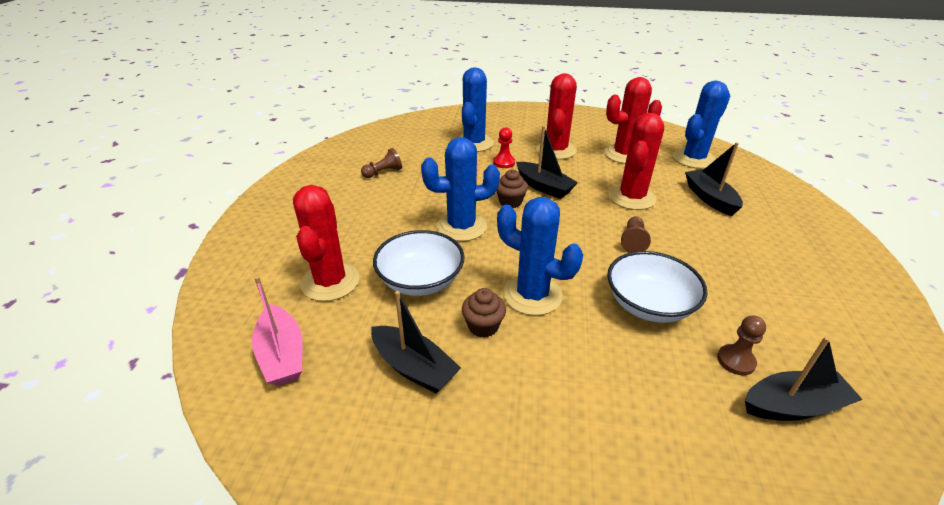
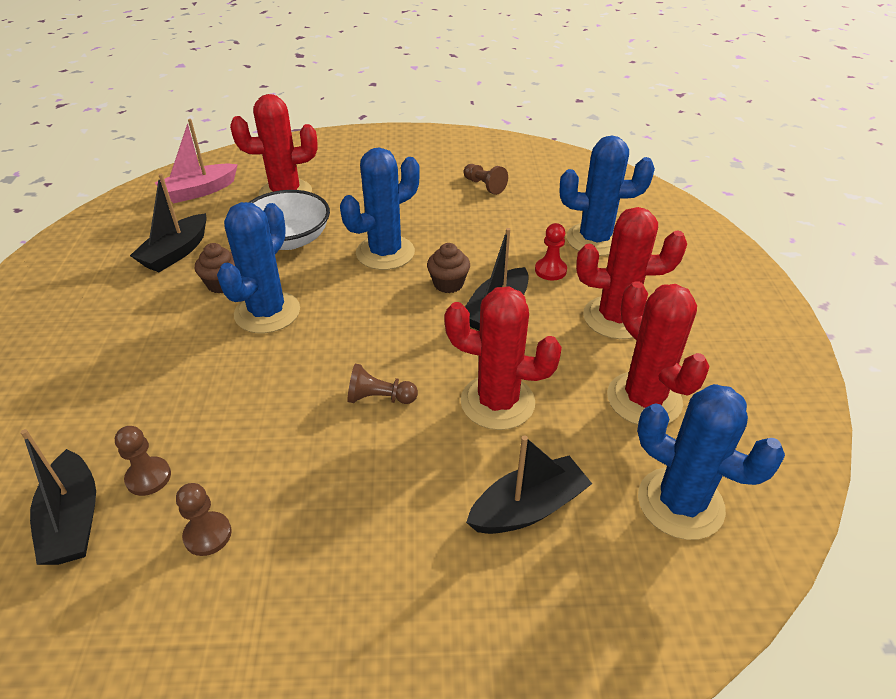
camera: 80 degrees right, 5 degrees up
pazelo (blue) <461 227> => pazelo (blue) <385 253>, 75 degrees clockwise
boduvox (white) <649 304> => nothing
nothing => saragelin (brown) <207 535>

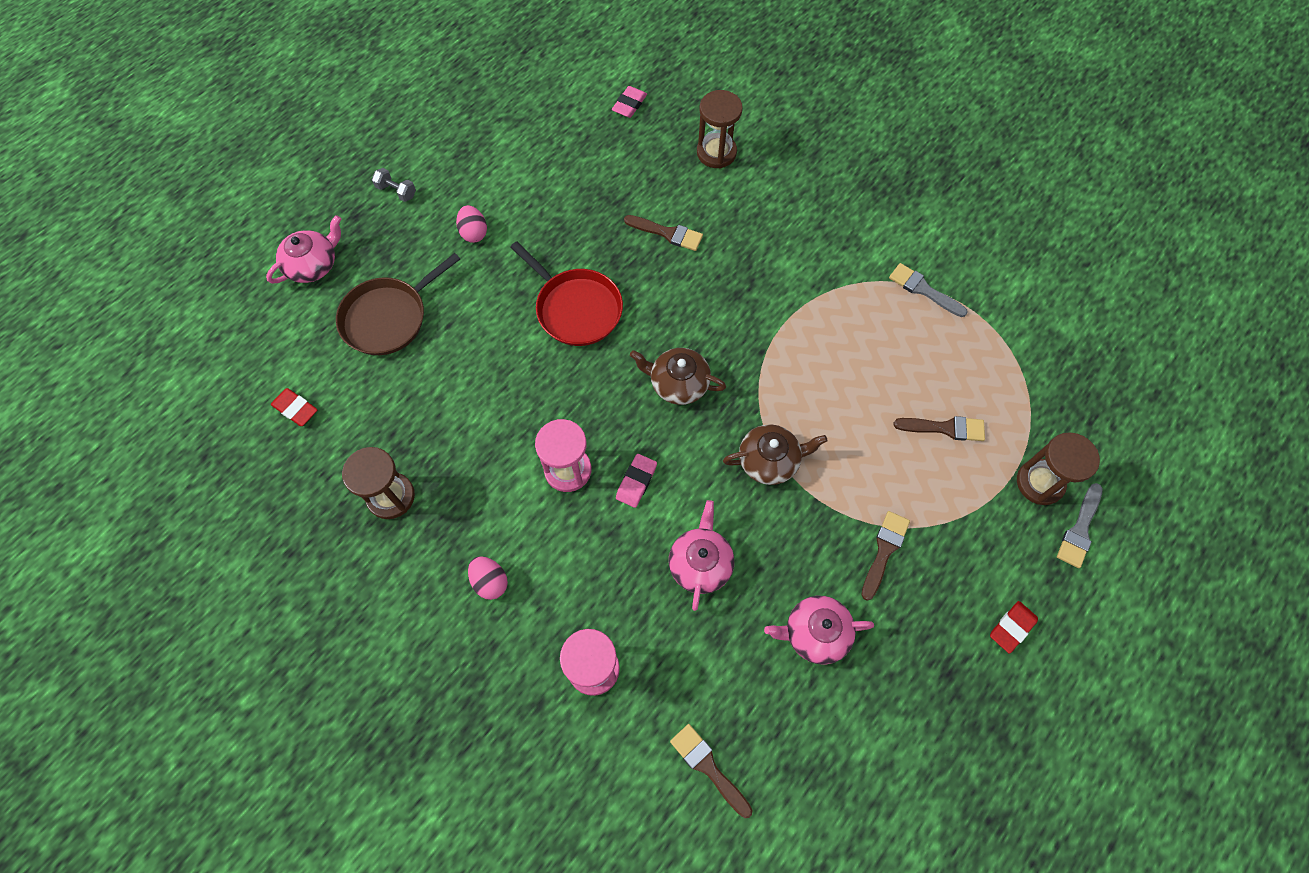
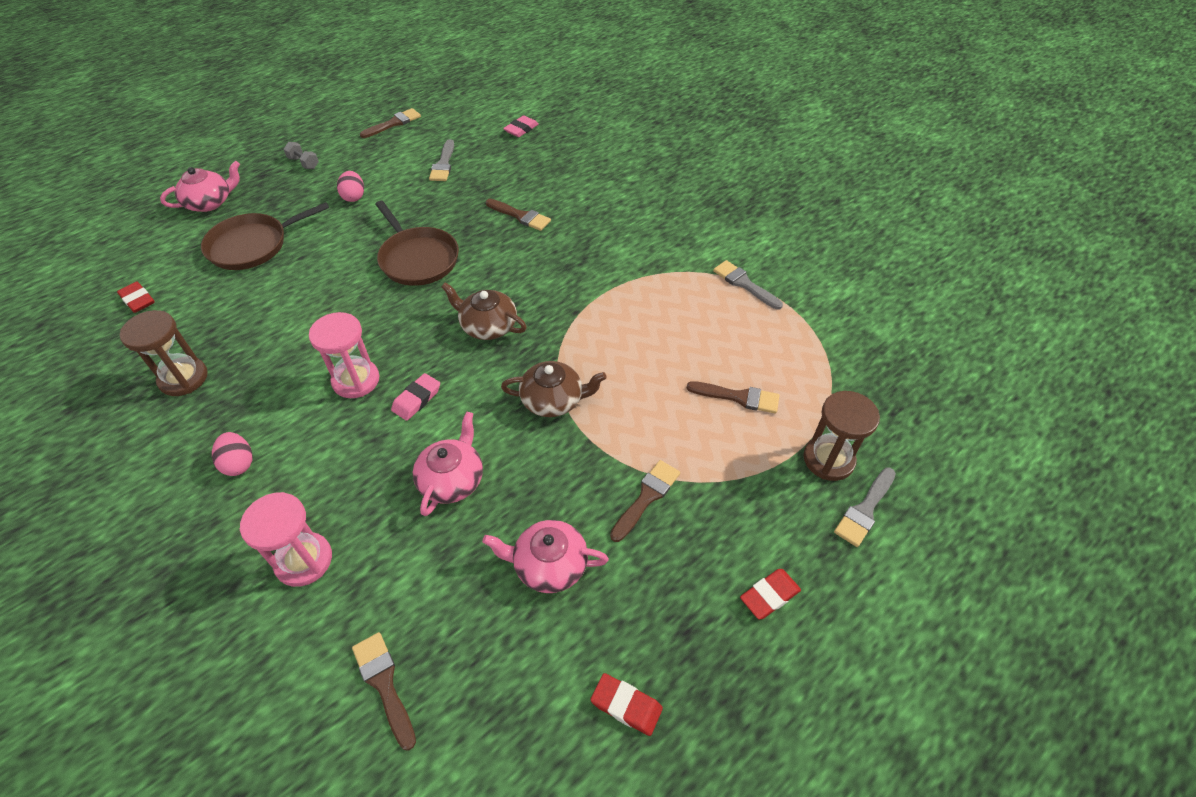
camera: 10 degrees right, 15 degrees down
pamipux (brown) <716 152> => nothing
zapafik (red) <576 308> => zapafik (brown) <418 259>
nothing => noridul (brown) <394 123>
nothing => noridul (grey) <443 164>
nothing => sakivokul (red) <626 705>

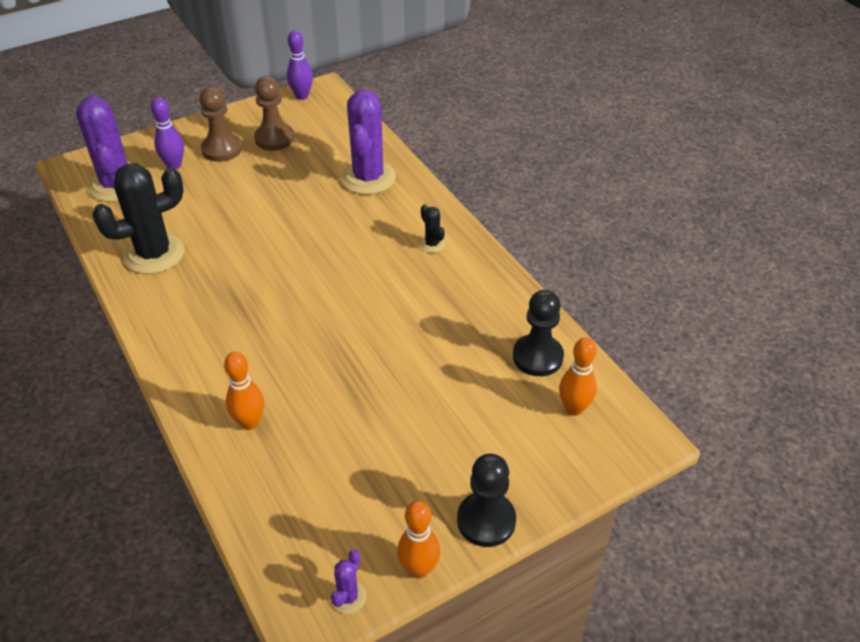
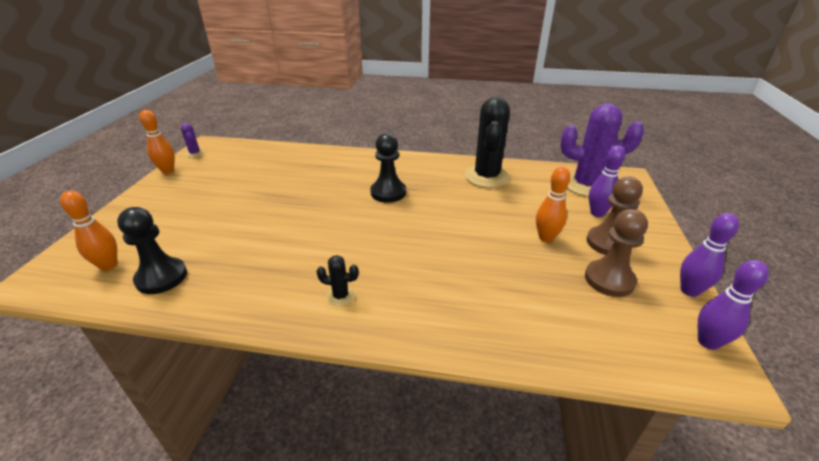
camera: 130 degrees right, 10 degrees down
pazelo (purple) <368 178> => nothing
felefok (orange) <249 422> => felefok (orange) <546 238>, relocated
saragelin (black) <486 520> => saragelin (black) <388 192>, relocated
nothing => felefok (purple) <689 291>

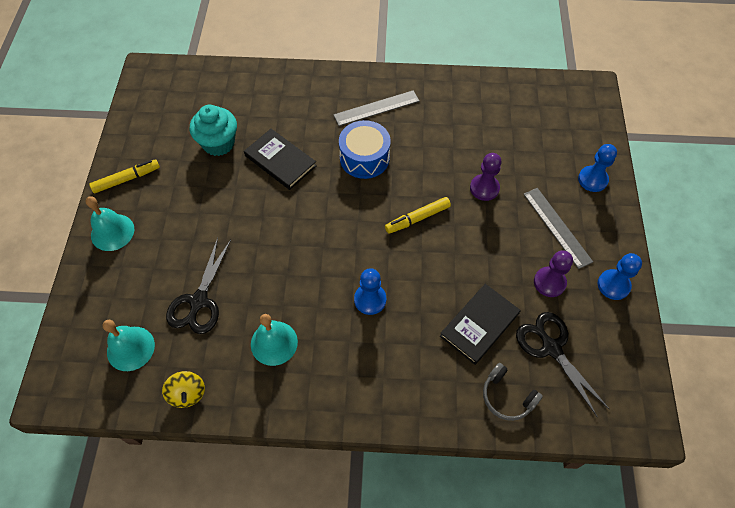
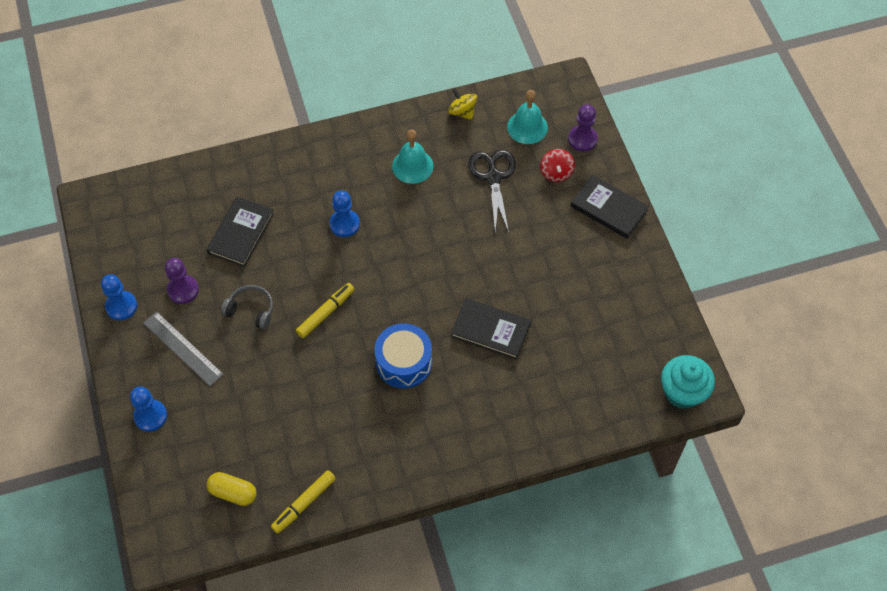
camera: 160 degrees right, 0 degrees up
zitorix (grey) <376 108> => nothing
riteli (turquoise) <218 143> => riteli (turquoise) <682 392>, relocated
saragelin (purple) <484 188> => saragelin (purple) <582 139>, relocated
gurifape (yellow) <127 179> => gurifape (yellow) <304 504>, relocated
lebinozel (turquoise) <112 232> => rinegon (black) <608 208>
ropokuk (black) <551 348> => nothing
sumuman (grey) <507 396> => sumuman (grey) <251 310>, relocated
nothing => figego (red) <556 173>
nothing => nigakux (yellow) <233 493>

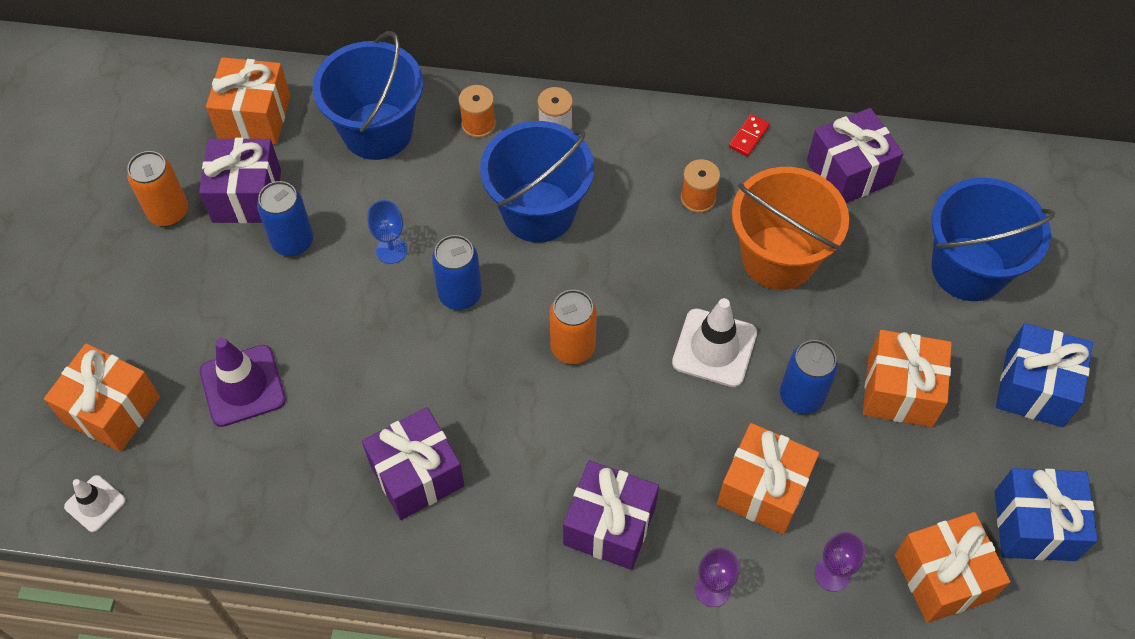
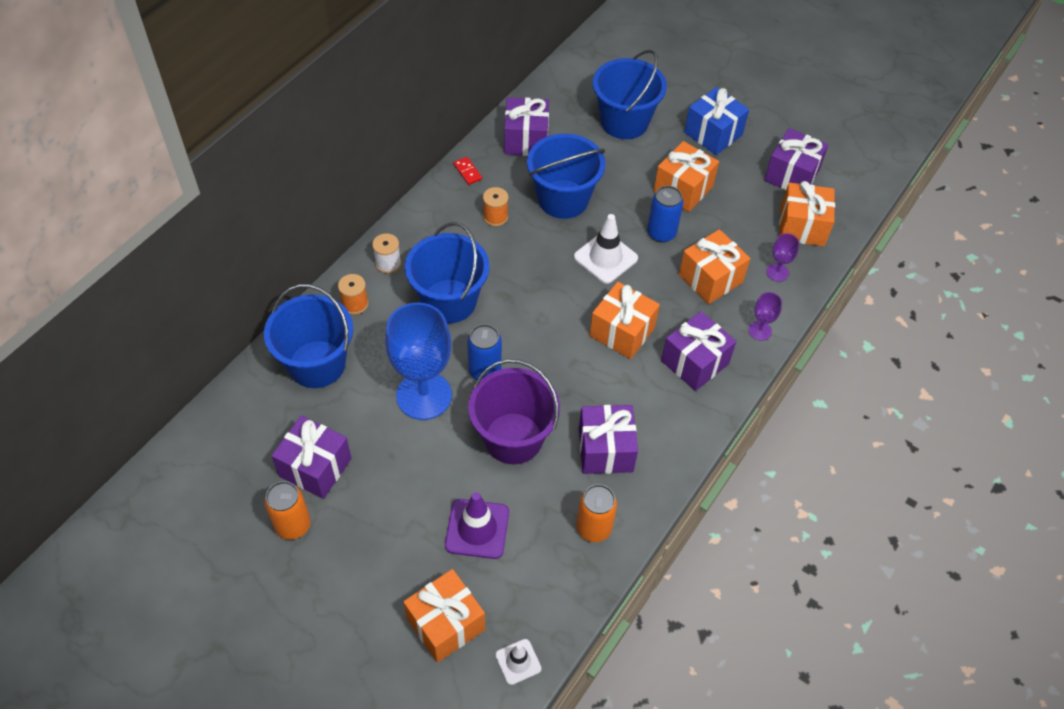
camera: 65 degrees left, 5 degrees down
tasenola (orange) <254 117> => tasenola (orange) <622 332>, relocated
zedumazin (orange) <778 258> => zedumazin (blue) <563 199>
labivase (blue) <293 241> => nothing
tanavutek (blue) <391 250> => tanavutek (blue) <424 395>, x2.30
labivase (orange) <572 347> => labivase (orange) <594 528>, relocated
tasenola (blue) <1034 525> => tasenola (purple) <791 175>
nothing => zedumazin (purple) <513 438>

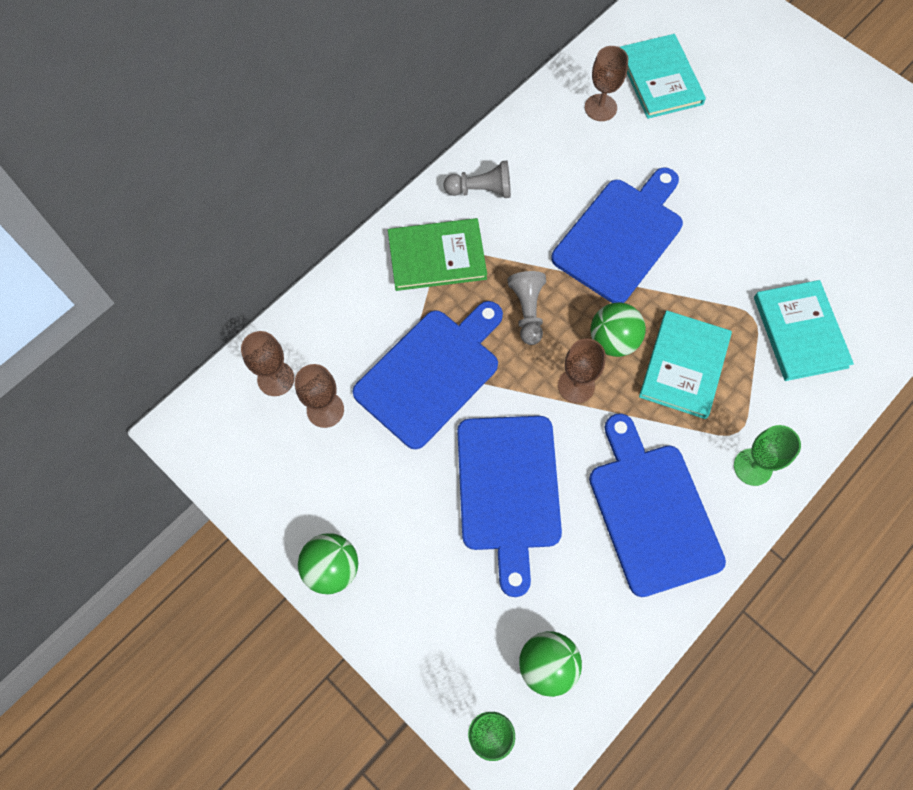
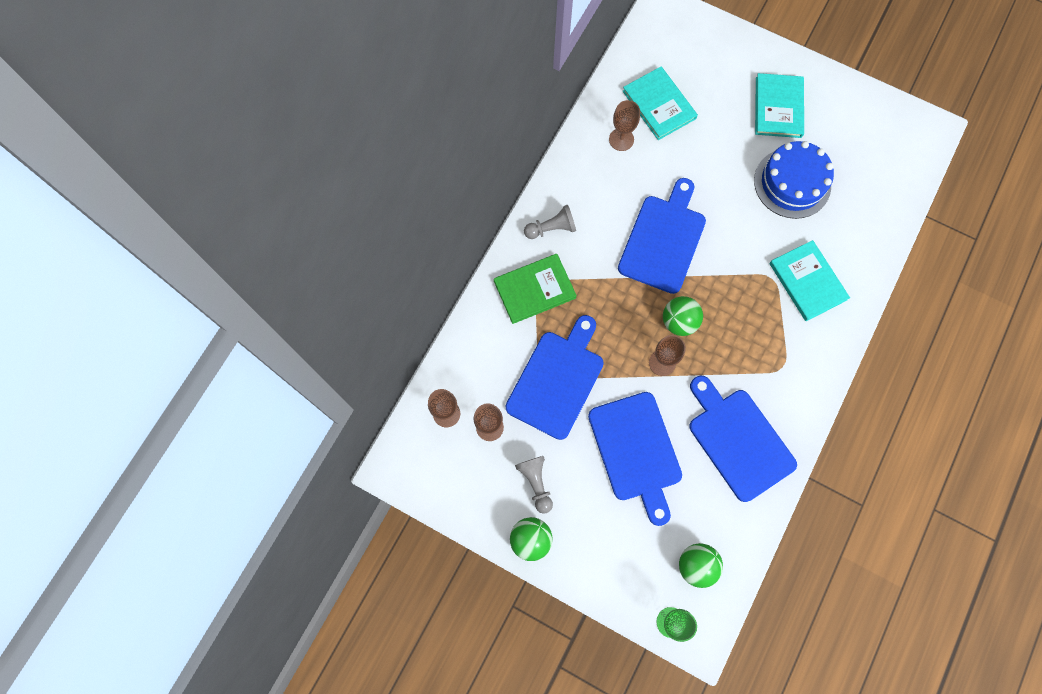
camera: 15 degrees left, 5 degrees up
saragelin (grey) <527 311> => saragelin (grey) <536 483>, relocated
rinegon (turquoise) <684 366> => rinegon (turquoise) <778 107>, relocated
tanavutek (green) <752 467> => nothing
nothing => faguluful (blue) <792 183>

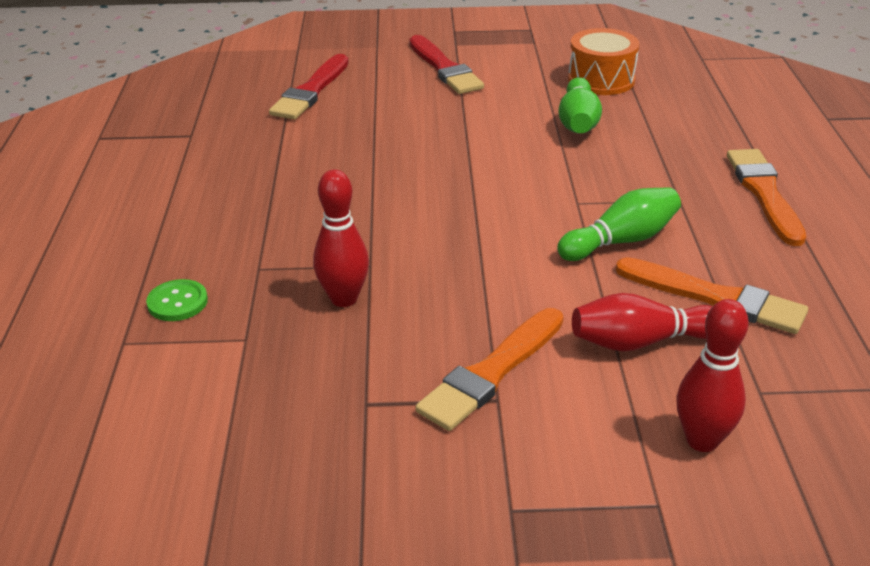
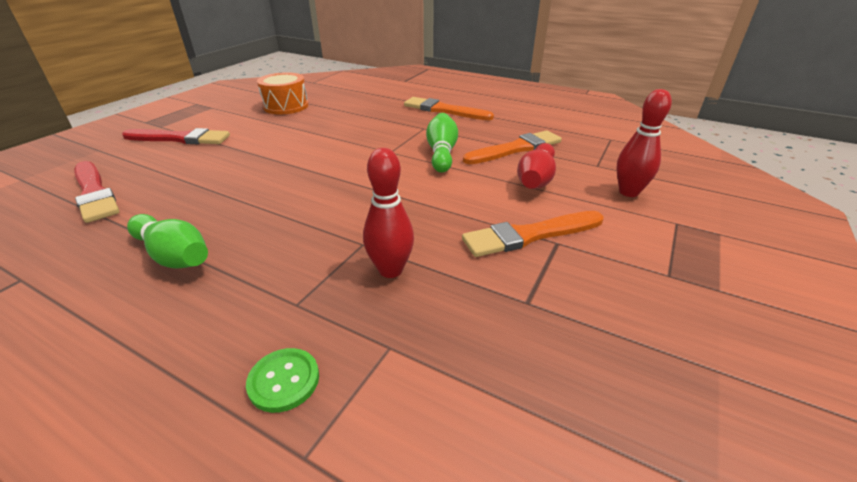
camera: 60 degrees left, 0 degrees up
felefok (green) <578 122> => felefok (green) <174 255>, relocated
noridul (orange) <491 372> => noridul (orange) <529 235>, 90 degrees clockwise

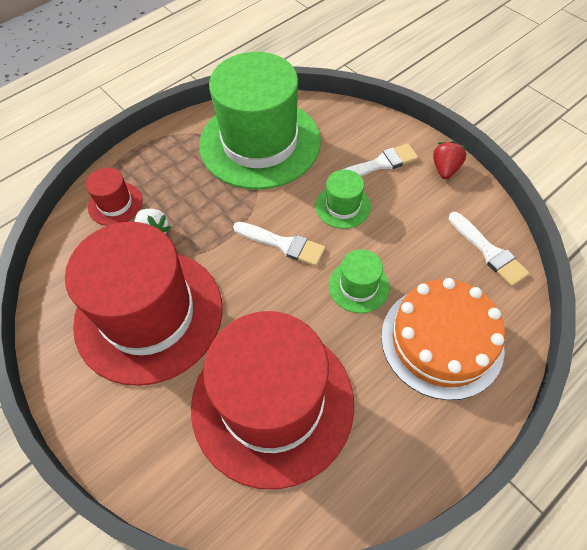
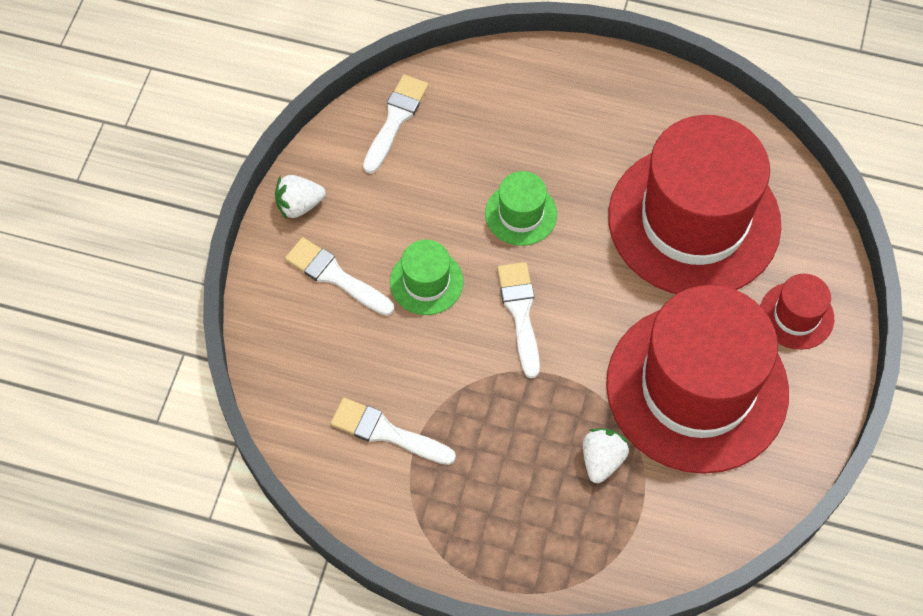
camera: 125 degrees left, 5 degrees up
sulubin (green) <260 143> => noridul (white) <386 432>
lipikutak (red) <445 169> => lipikutak (white) <299 205>
sulubin (red) <115 204> => sulubin (red) <796 315>, relocated
faguluful (orange) <442 341> => nothing

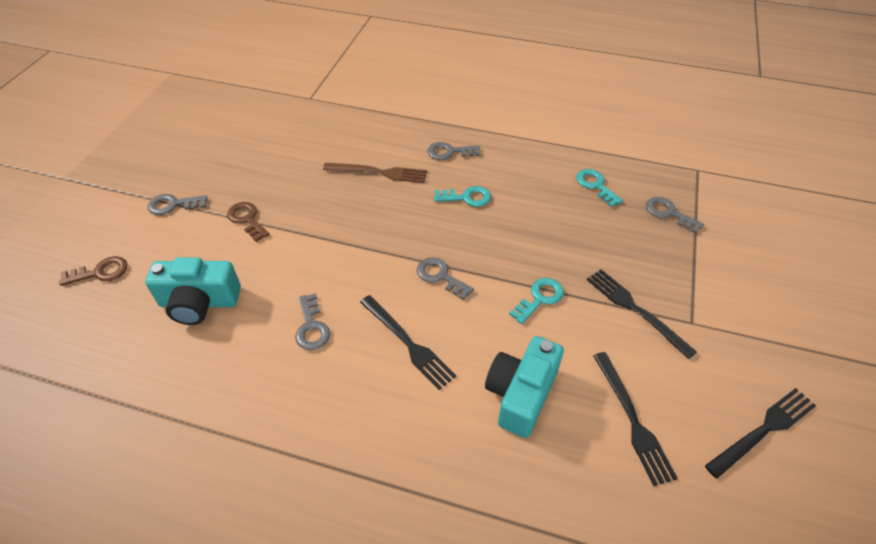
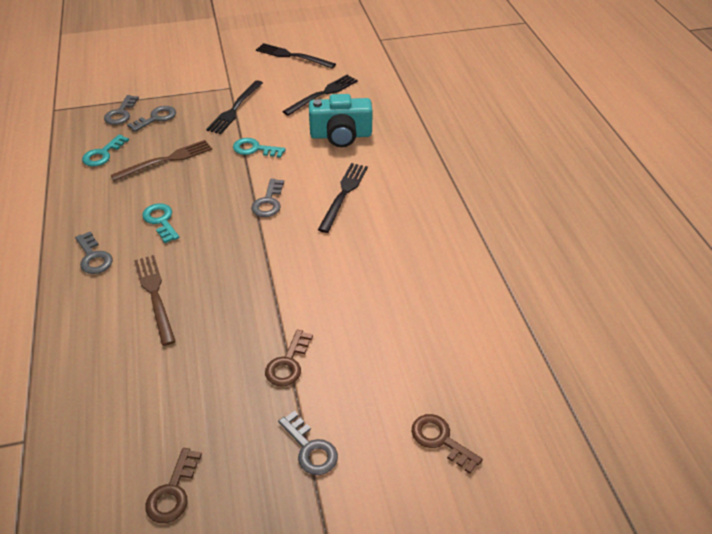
camera: 120 degrees left, 5 degrees down
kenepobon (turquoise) <199 302> => nothing
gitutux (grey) <311 327> => gitutux (grey) <156 118>, relocated
nothing => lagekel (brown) <166 160>
nothing => gitutux (brown) <173 491>

